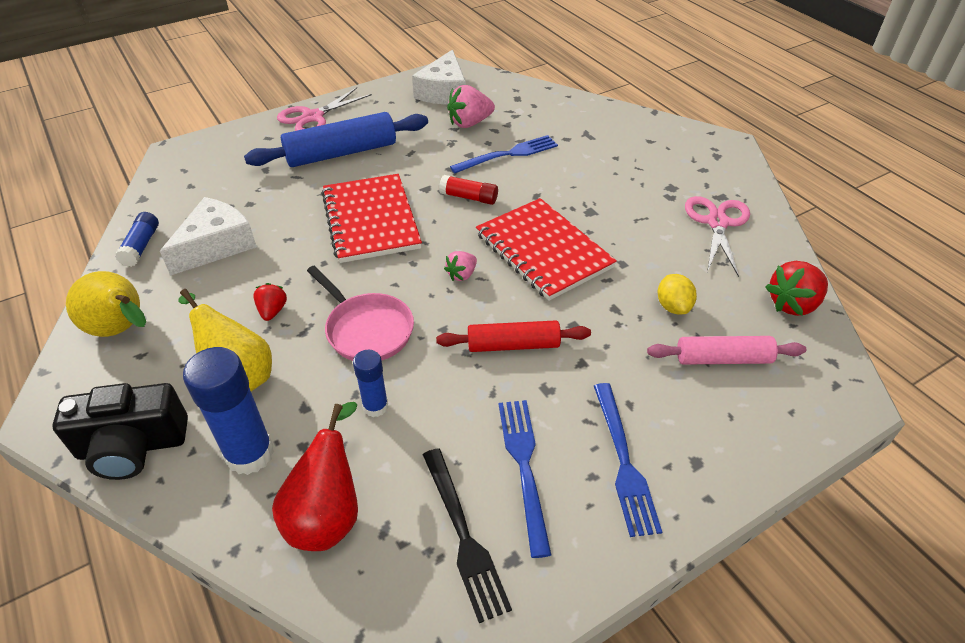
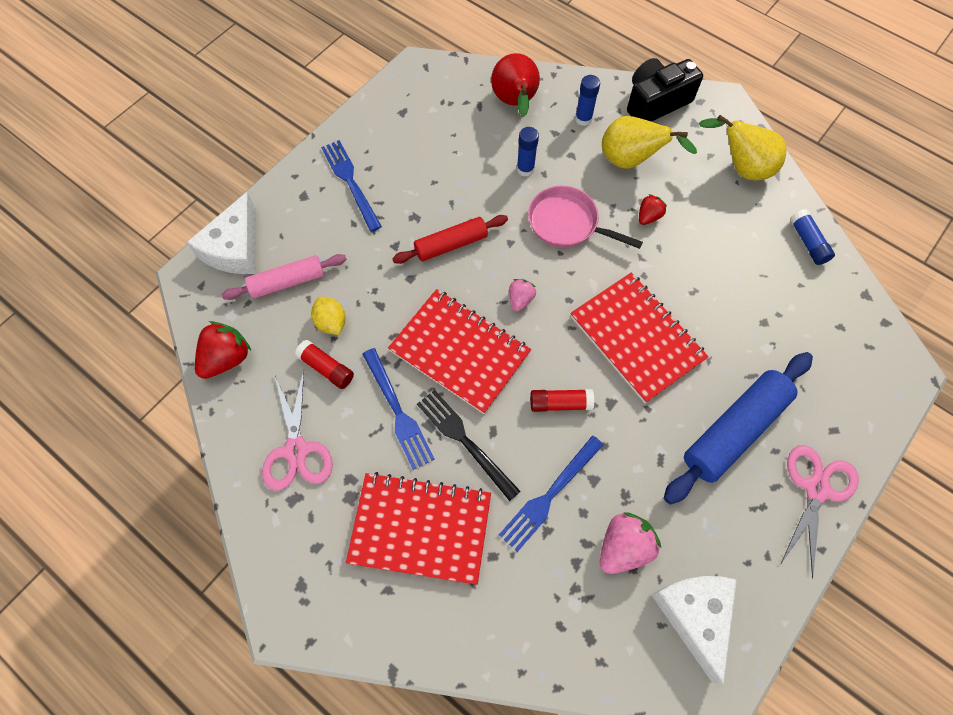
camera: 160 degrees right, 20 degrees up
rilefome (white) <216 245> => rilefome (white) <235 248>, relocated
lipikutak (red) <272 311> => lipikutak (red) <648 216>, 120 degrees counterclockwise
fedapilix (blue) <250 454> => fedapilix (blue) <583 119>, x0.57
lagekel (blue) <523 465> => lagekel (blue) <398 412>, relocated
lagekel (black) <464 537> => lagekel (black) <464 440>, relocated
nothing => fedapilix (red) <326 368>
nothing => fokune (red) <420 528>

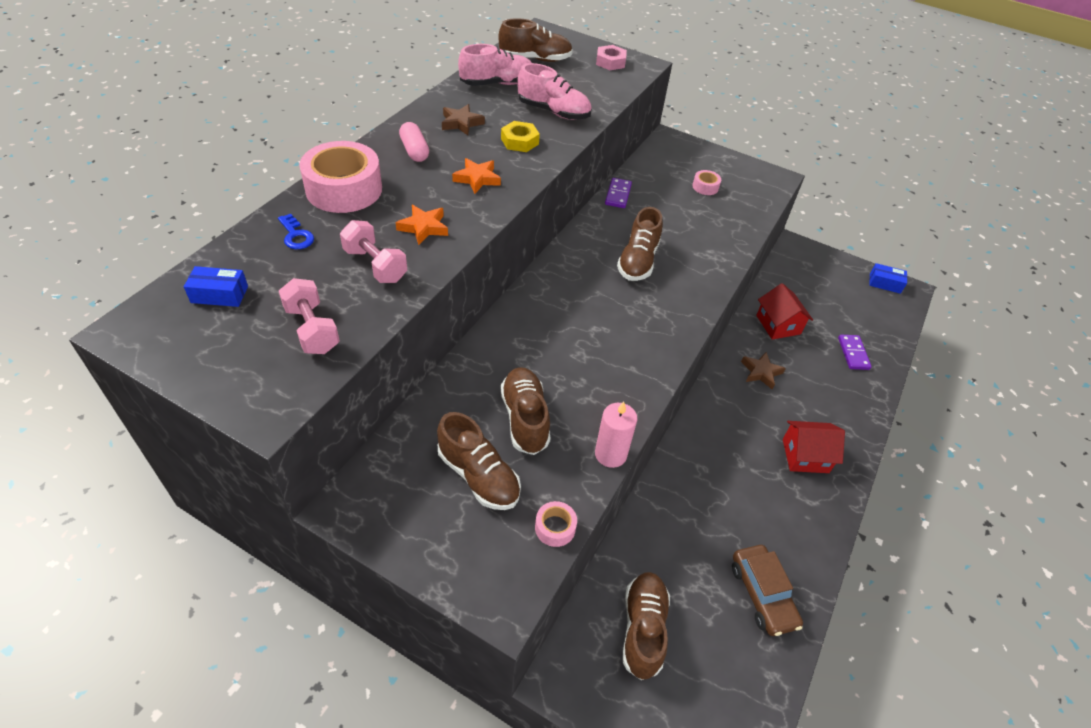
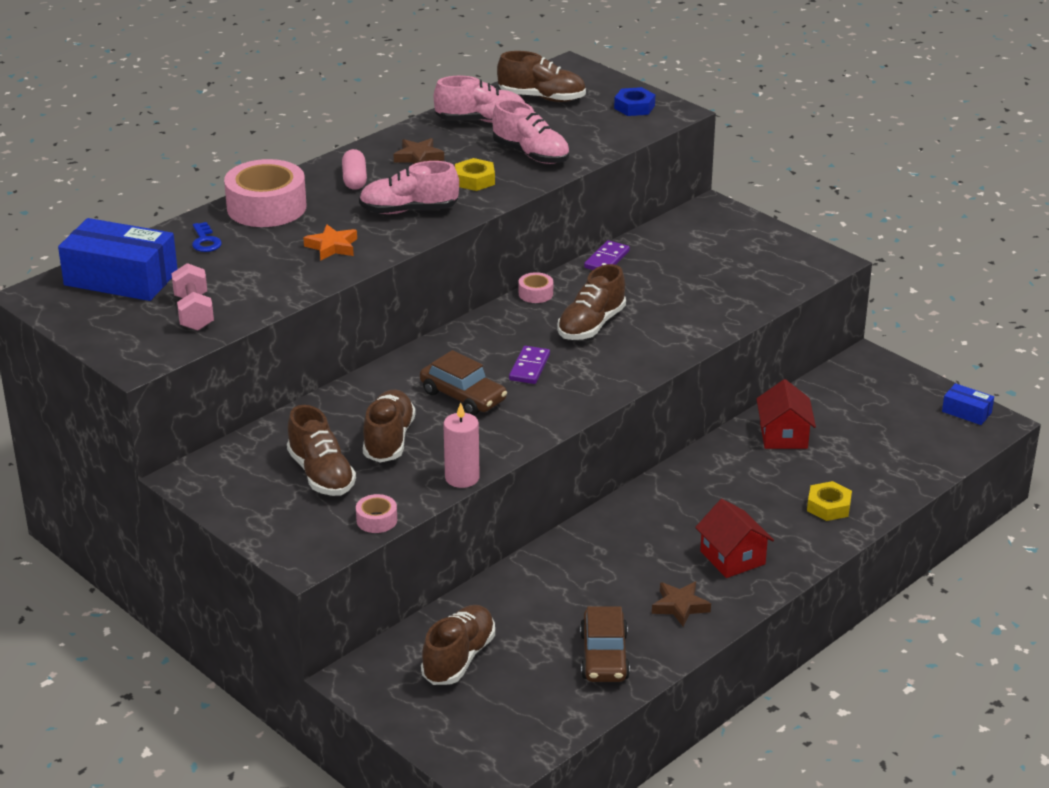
camera: 20 degrees right, 15 degrees down
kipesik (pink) <610 62> => kipesik (blue) <634 107>
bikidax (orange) <477 179> => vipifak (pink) <409 210>
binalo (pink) <705 187> => binalo (pink) <535 294>, relocated
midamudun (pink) <375 265> => nothing
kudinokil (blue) <219 294> => kudinokil (blue) <121 278>, x2.11
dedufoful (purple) <853 353> => dedufoful (purple) <529 367>, relocated
bikidax (brown) <761 372> => bikidax (brown) <680 606>, relocated
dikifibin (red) <805 456> => dikifibin (red) <732 557>, 45 degrees clockwise
nothing => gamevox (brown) <463 396>
nothing => kipesik (yellow) <828 506>

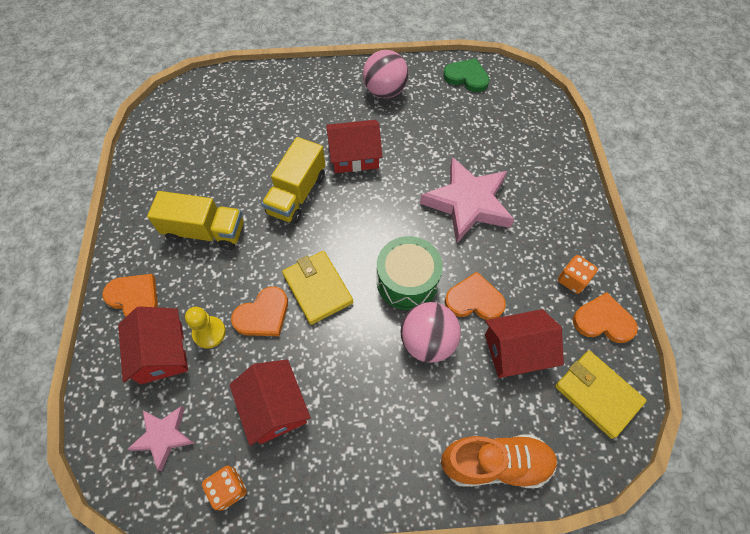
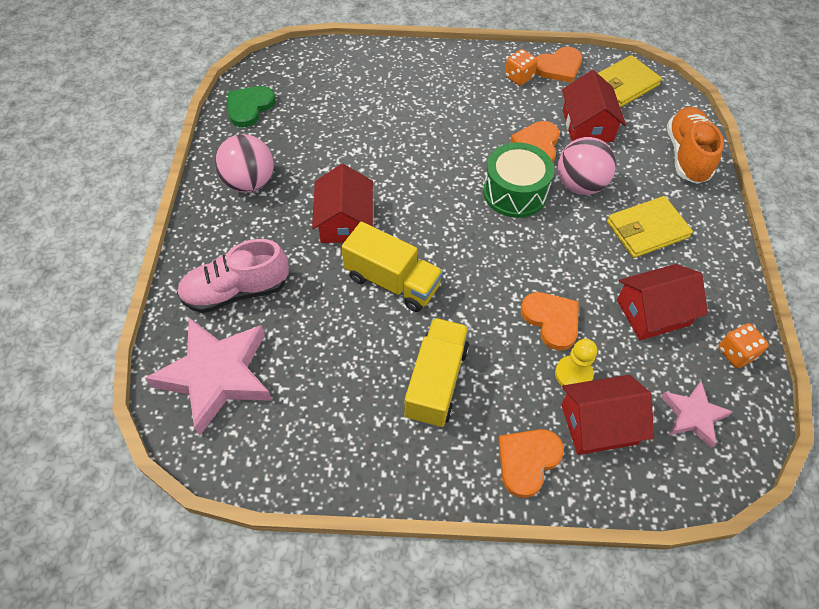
camera: 85 degrees left, 5 degrees down
bikidax (pink) <468 203> => bikidax (pink) <216 375>, relocated
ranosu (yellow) <317 288> => ranosu (yellow) <647 229>, relocated
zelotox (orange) <603 321> => zelotox (orange) <558 67>, 135 degrees counterclockwise
nothing => vipifak (pink) <236 291>

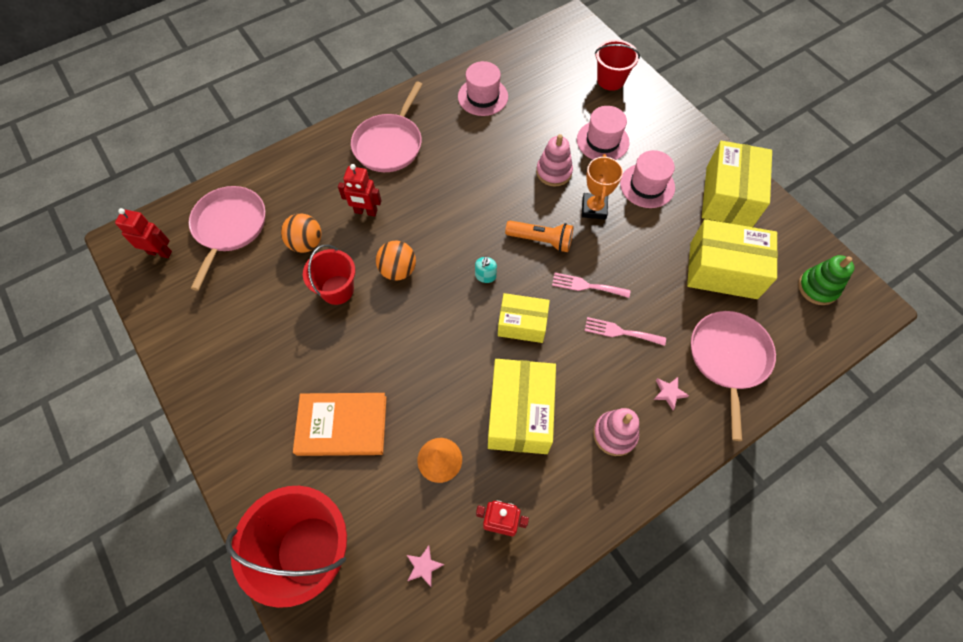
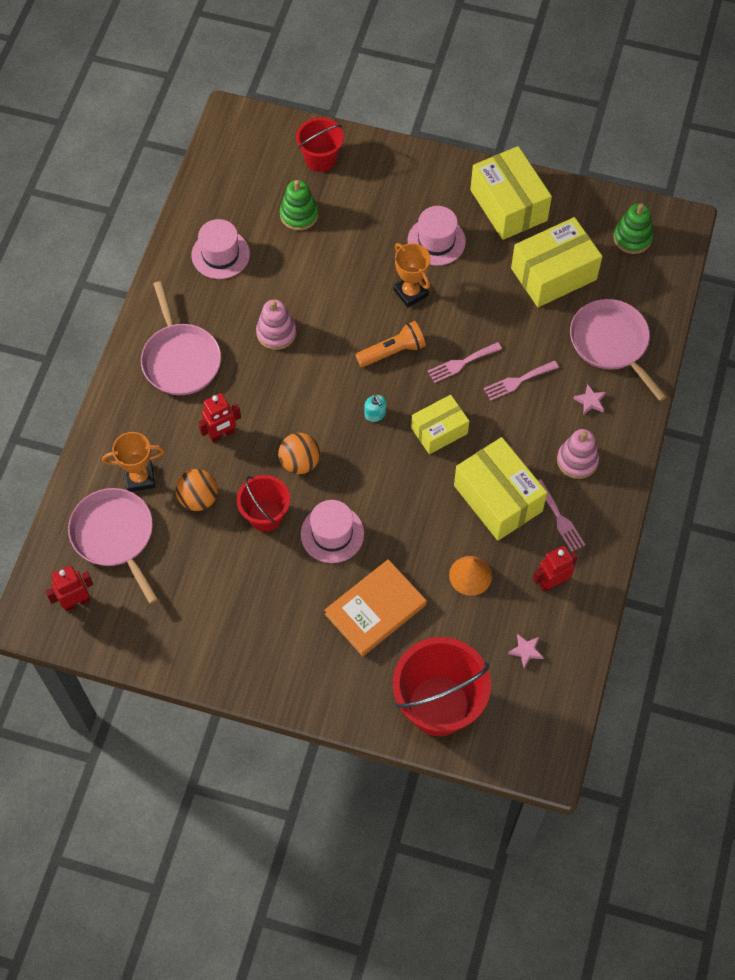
camera: 40 degrees left, 0 degrees up
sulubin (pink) <602 141> => sulubin (pink) <332 534>, relocated
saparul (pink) <554 172> => saparul (pink) <276 333>, relocated
nothing => saparul (green) <299 215>
nothing => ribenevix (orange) <140 478>
nothing => lagekel (pink) <559 518>

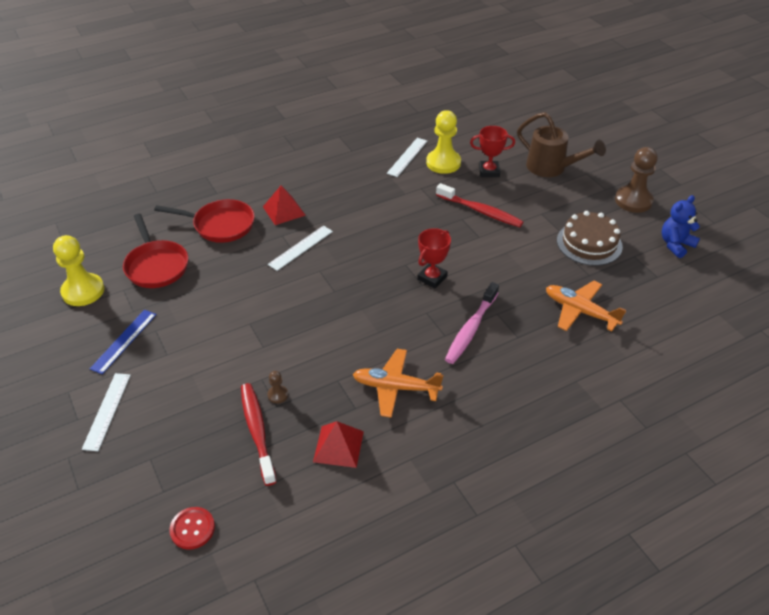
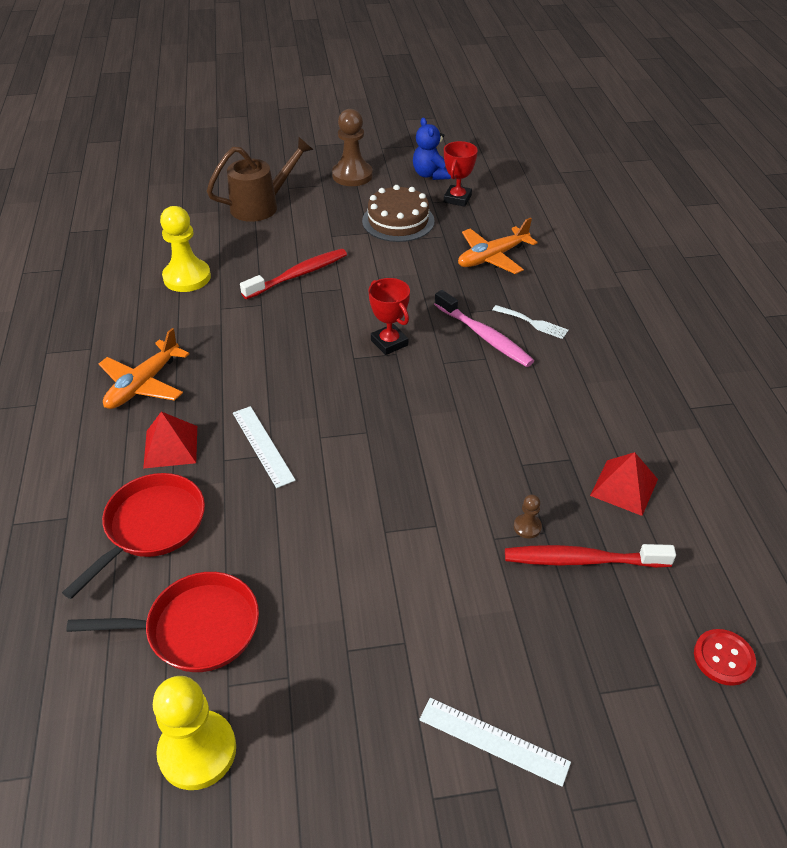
camera: 70 degrees left, 0 degrees up
ribenevix (red) <489 171> => ribenevix (red) <457 199>, relocated
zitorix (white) <407 157> => nothing
zitorix (blue) <124 341> => nothing
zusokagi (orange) <395 387> => zusokagi (orange) <143 384>, relocated
nothing => lagekel (white) <533 323>

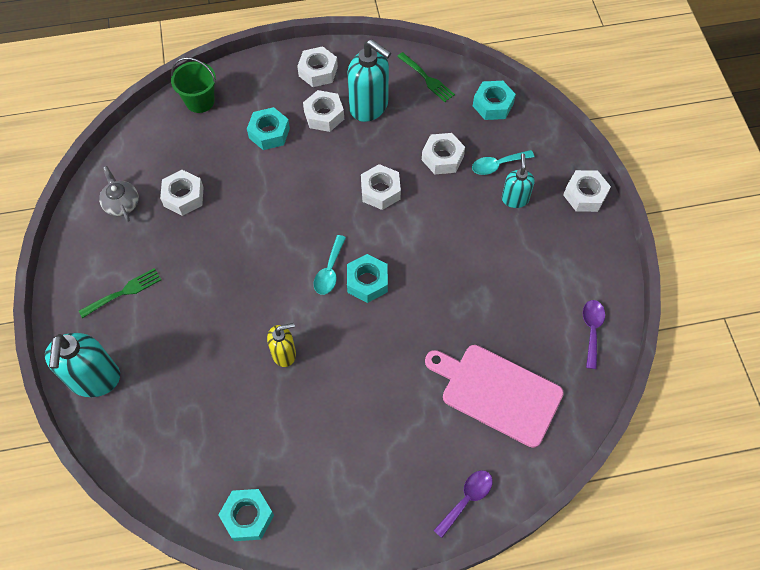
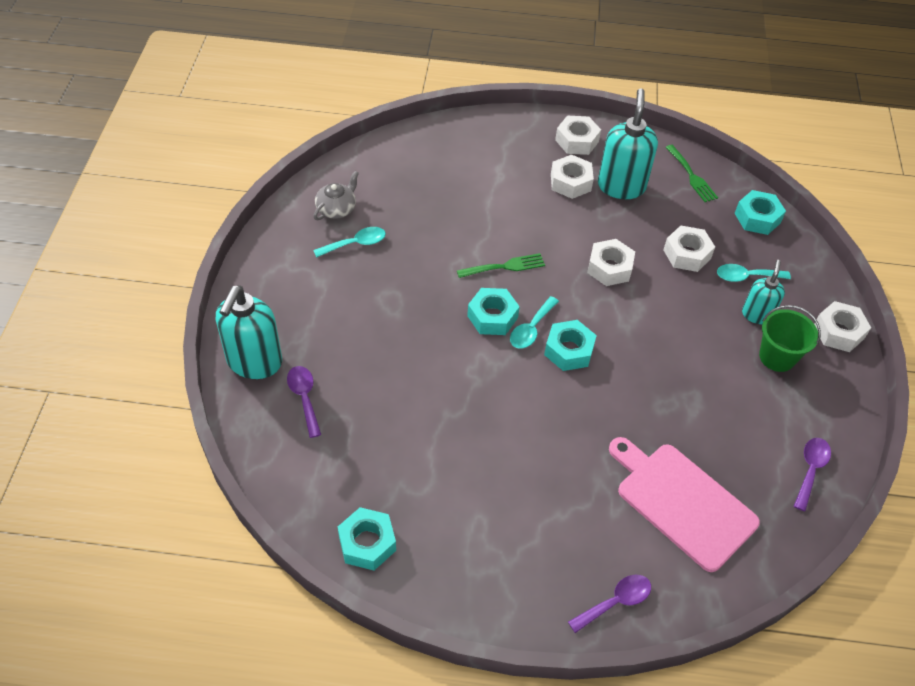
camera: 15 degrees right, 10 degrees down
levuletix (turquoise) <369 107> => levuletix (turquoise) <621 186>, 135 degrees counterclockwise
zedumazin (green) <200 101> => zedumazin (green) <777 357>, relocated
kipesik (turquoise) <269 133> => kipesik (turquoise) <492 317>, relocated
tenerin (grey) <121 203> => tenerin (grey) <336 209>, 45 degrees clockwise
kipesik (white) <183 196> => nothing
lagekel (green) <124 292> => lagekel (green) <505 266>, relocated
levuletix (yellow) <284 354> => nothing
nothing => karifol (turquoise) <355 244>
nothing => karifol (purple) <304 398>

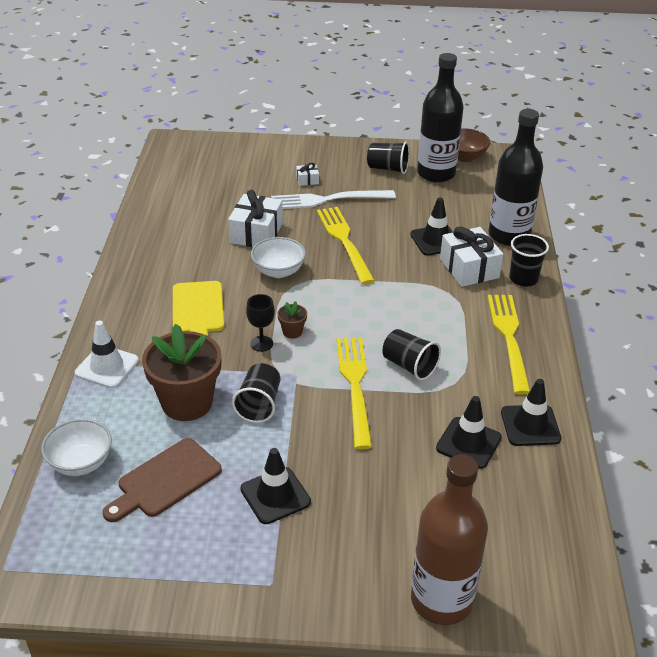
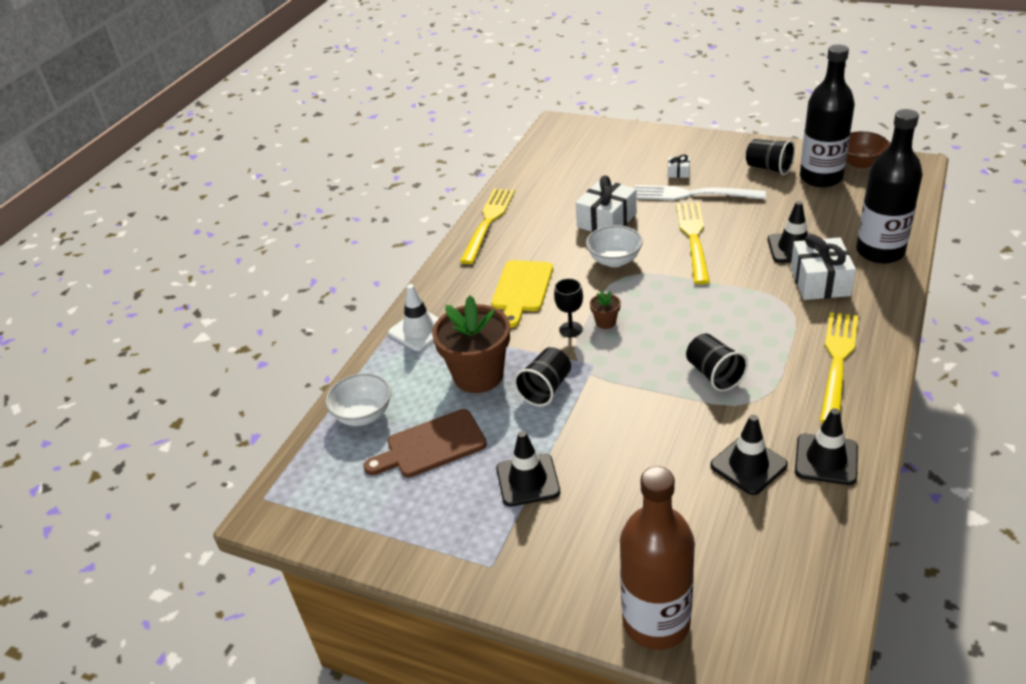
camera: 25 degrees right, 0 degrees up
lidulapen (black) <523 279> => nothing
lagekel (yellow) <354 385> => lagekel (yellow) <488 221>, relocated

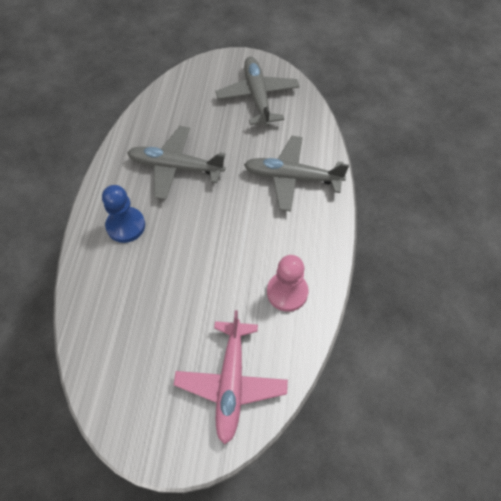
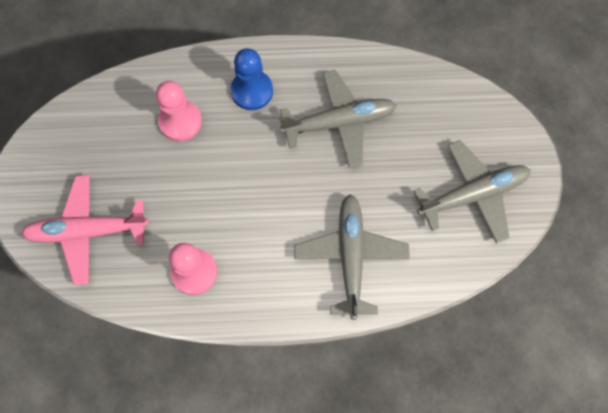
camera: 80 degrees right, 10 degrees up
zusokagi (grey) <176 167> => zusokagi (grey) <339 123>, 75 degrees clockwise
nothing => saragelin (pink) <180 121>

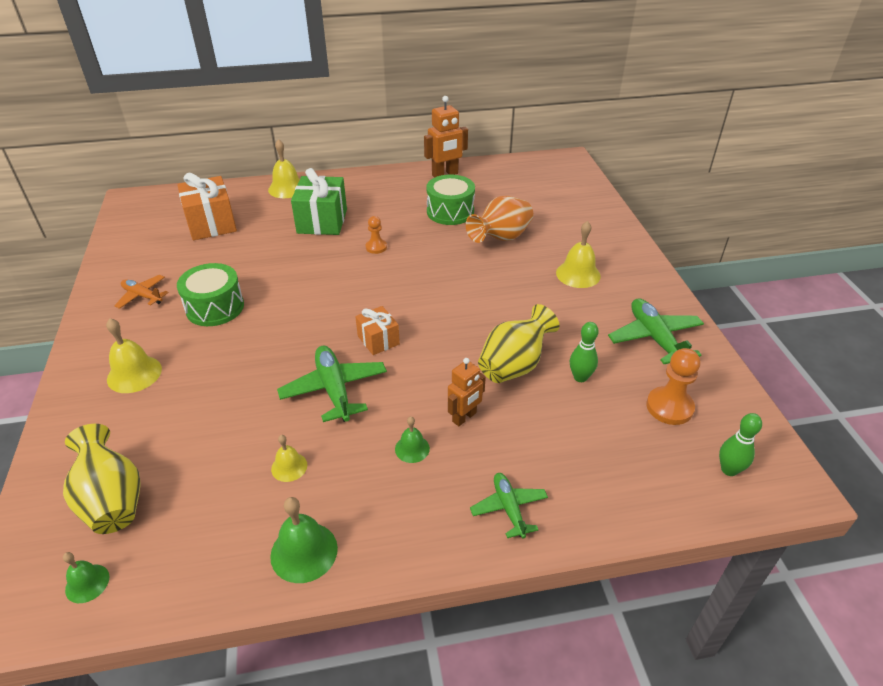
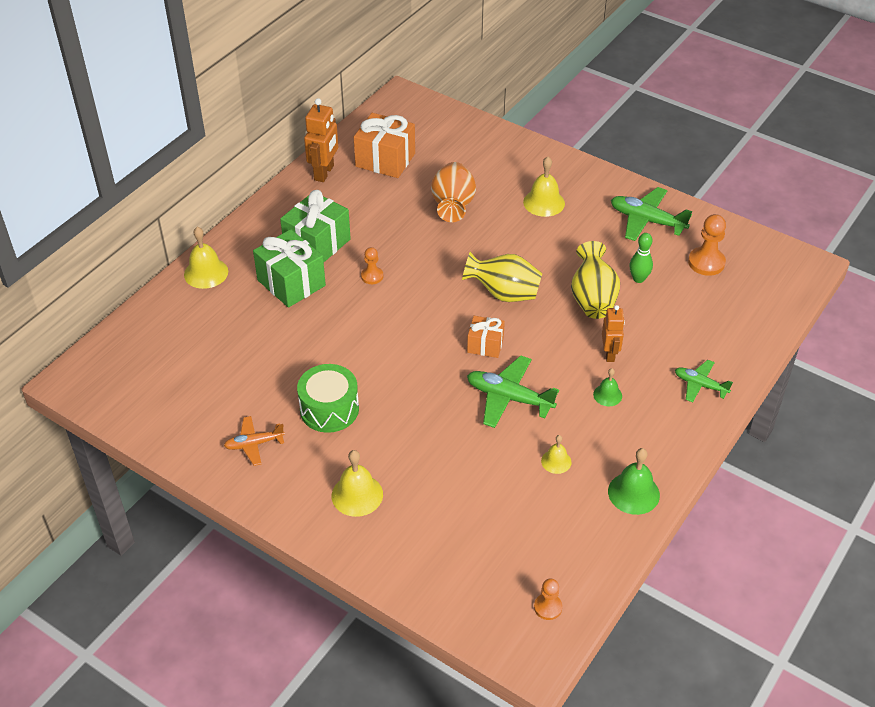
camera: 45 degrees left, 5 degrees up
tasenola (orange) <211 224> => tasenola (orange) <385 160>, relocated
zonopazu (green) <450 212> => nothing
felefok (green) <729 470> => nothing
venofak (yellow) <112 501> => venofak (yellow) <504 294>, relocated
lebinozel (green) <87 583> => saragelin (orange) <548 607>
nothing => tasenola (green) <317 244>

